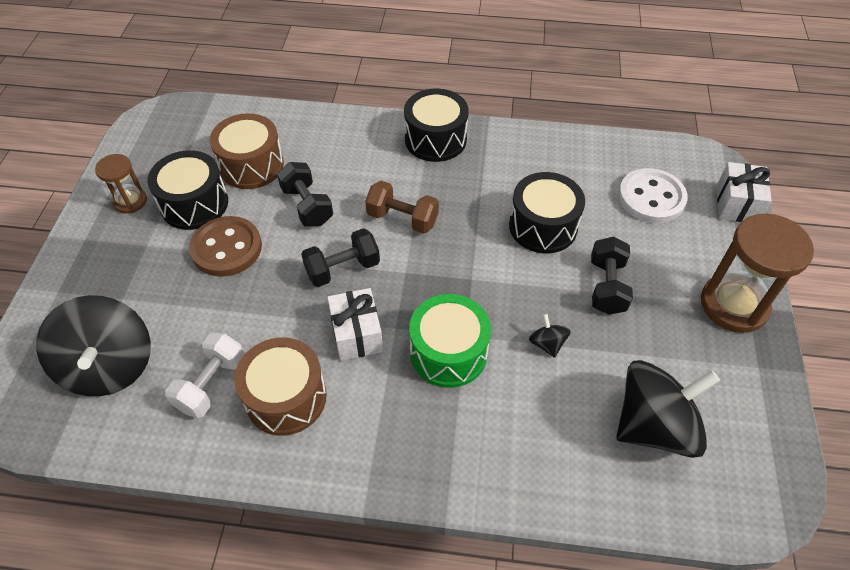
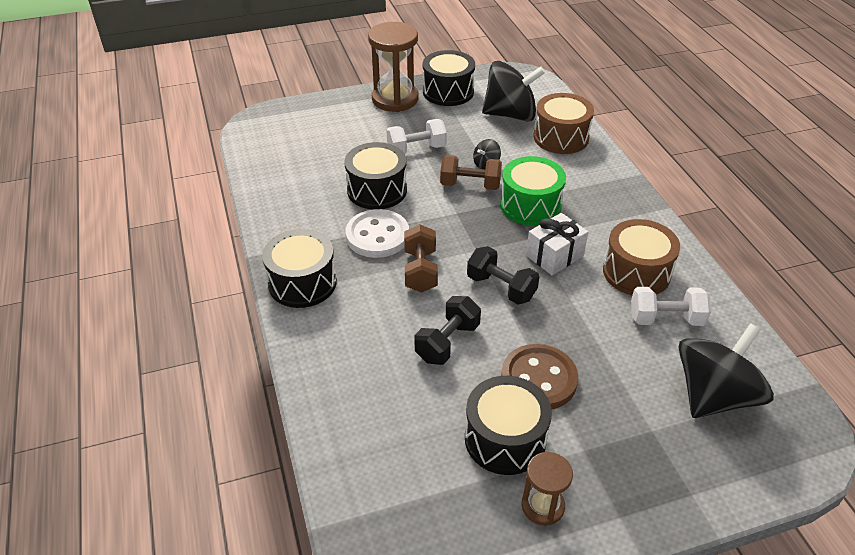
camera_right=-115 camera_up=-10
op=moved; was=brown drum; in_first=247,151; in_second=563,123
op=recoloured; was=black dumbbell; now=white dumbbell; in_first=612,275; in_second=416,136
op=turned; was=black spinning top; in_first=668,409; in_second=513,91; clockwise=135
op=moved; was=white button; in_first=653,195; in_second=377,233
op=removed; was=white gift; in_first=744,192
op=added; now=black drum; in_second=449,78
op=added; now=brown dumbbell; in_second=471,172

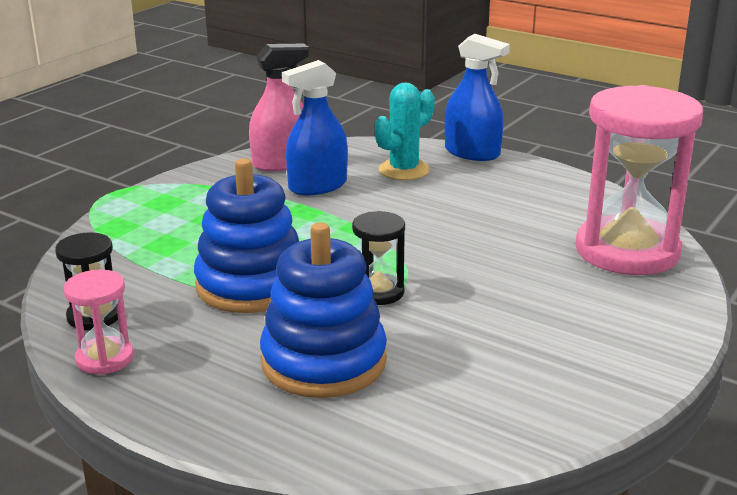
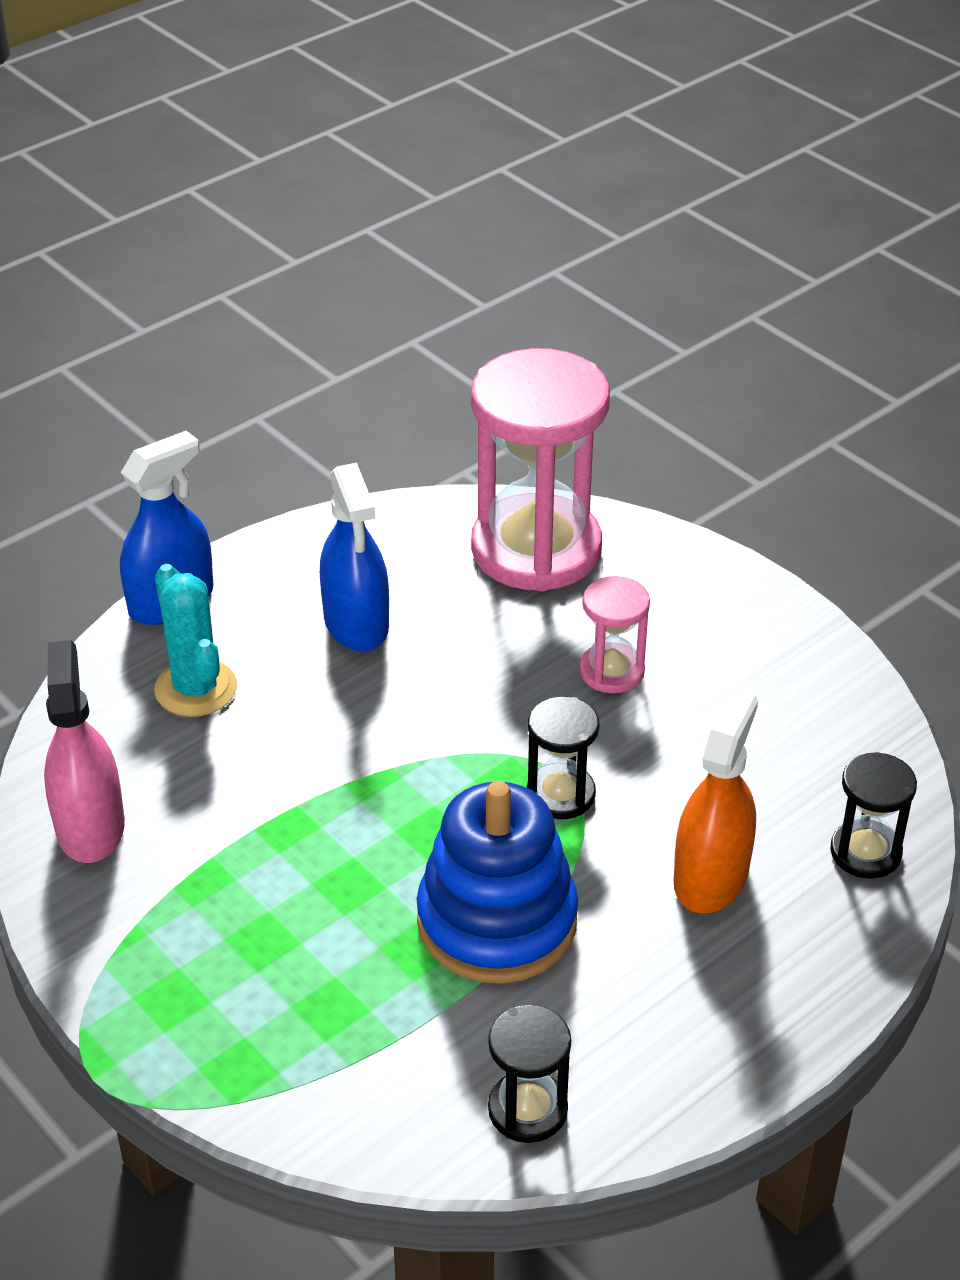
camera_right=-75 camera_up=15
op=moved; was=pink hourglass; in_first=98,322; in_second=614,634
op=replaced; was=blue stacking toy; now=orange spray bottle; in_first=323,310; in_second=716,801
op=moved; was=blue spray bottle; in_first=315,127; in_second=354,557
op=added; now=black hourglass; in_second=873,815

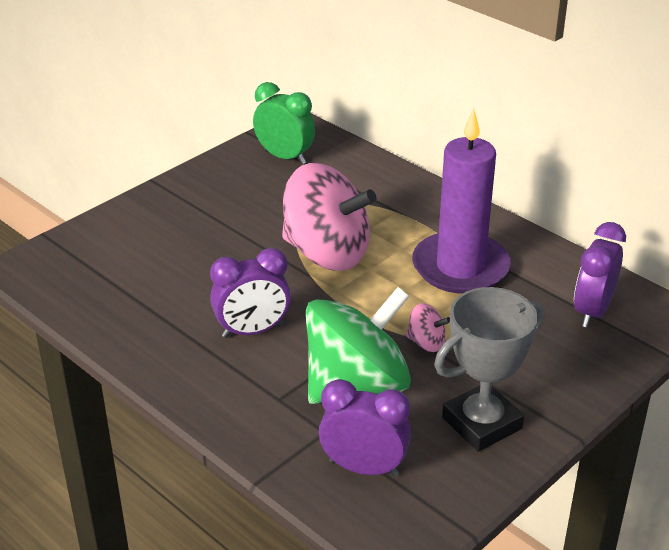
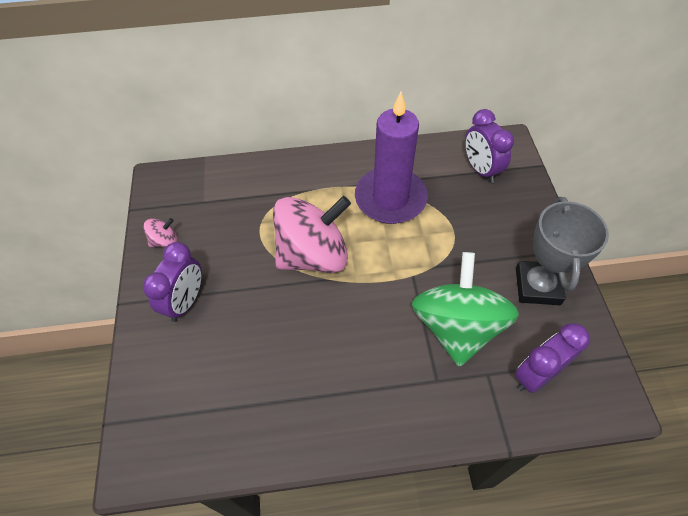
camera_right=-50 camera_up=20
op=moved; was=purple clock; in_first=250,293; in_second=172,282
op=removed; was=green clock; in_first=284,123
op=moved; was=pink spinning top; in_first=428,327; in_second=160,232

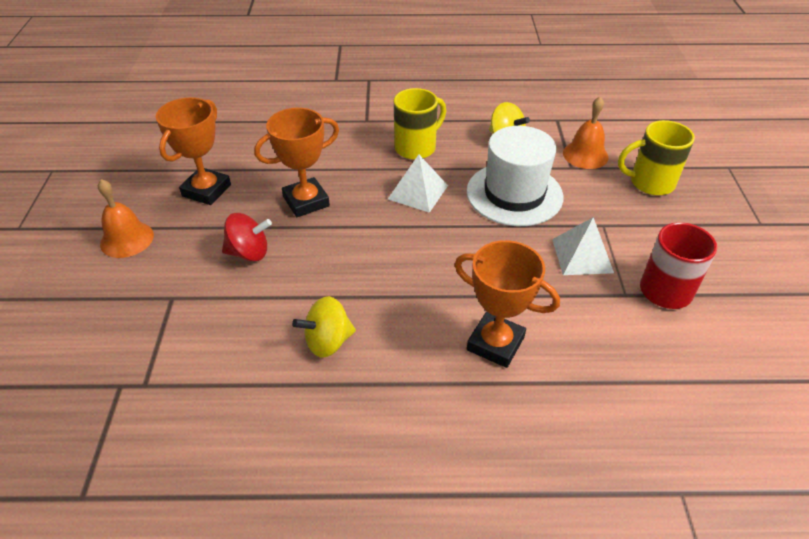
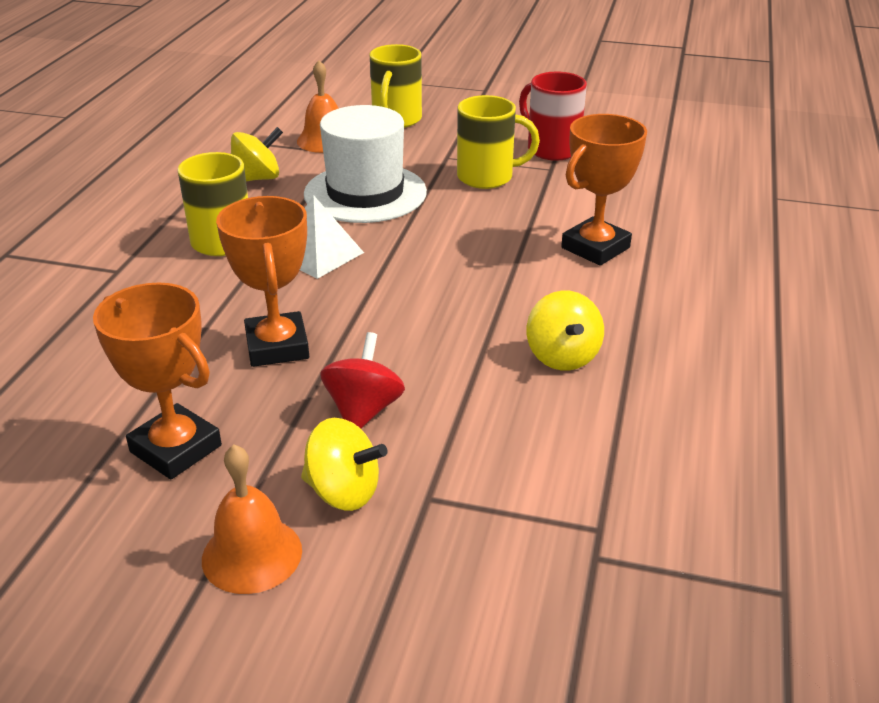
camera_right=-75 camera_up=-10
op=replaced; was=white pyramid; now=yellow mug; in_first=583,246; in_second=498,142
op=added; now=yellow spinning top; in_second=344,464

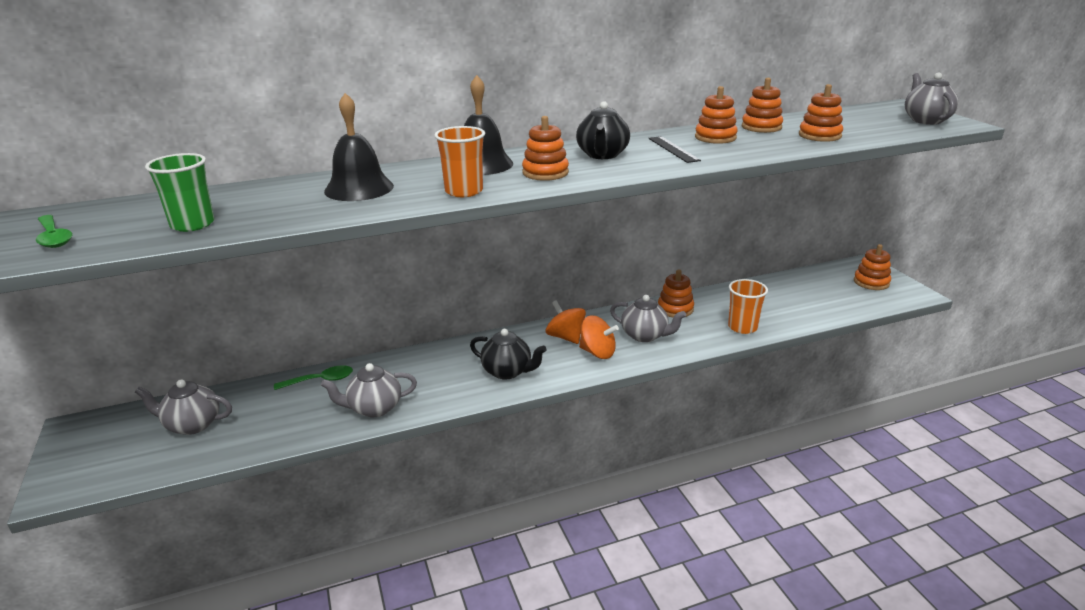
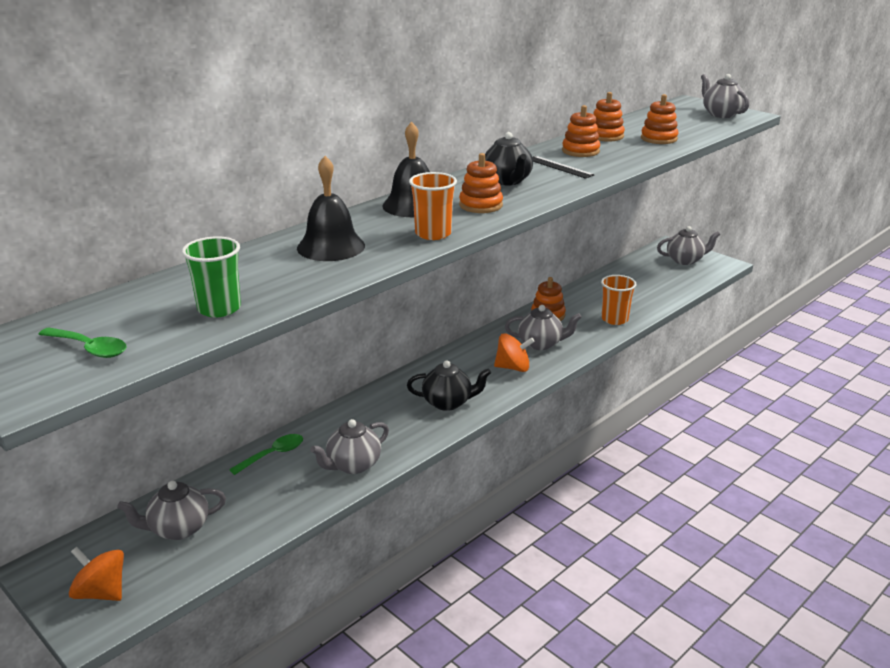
camera_right=-25 camera_up=0
op=moved; was=orange spinning top; in_first=566,322; in_second=96,574
op=replaced; was=orange stacking toy; now=grey teapot; in_first=872,267; in_second=688,245

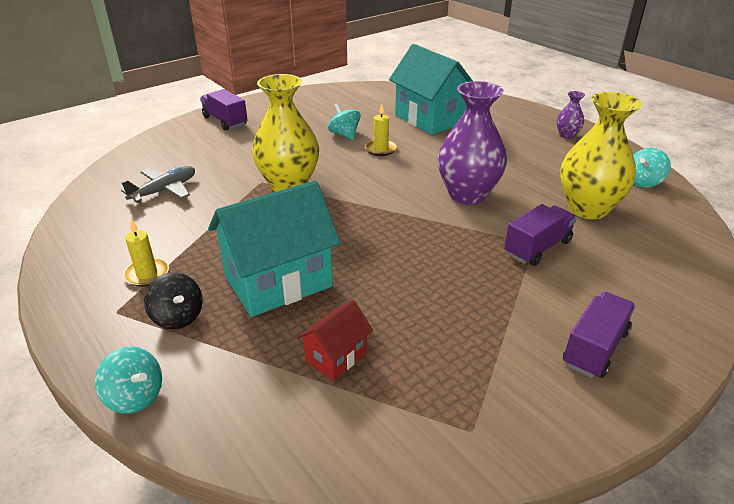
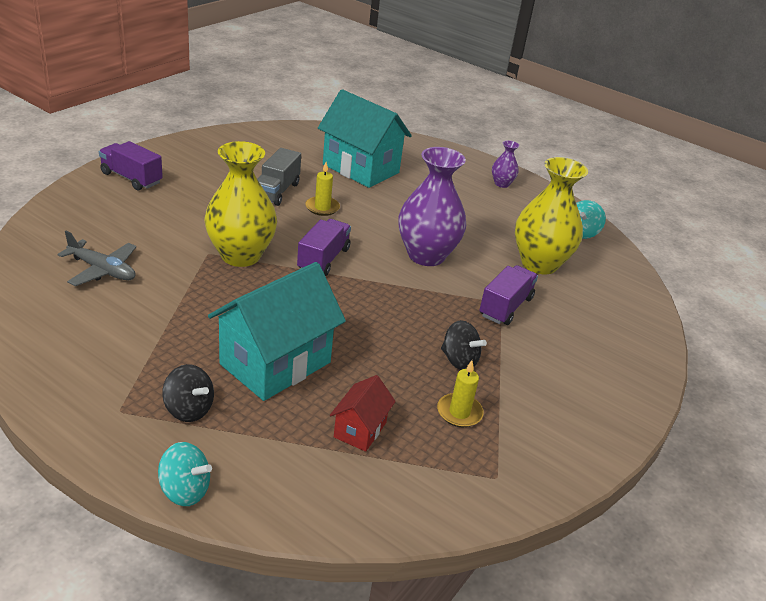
camera_right=-20 camera_up=0
op=turned; was=grey plane; in_first=158,184; in_second=97,258; clockwise=90
op=moved; was=yellow candle; in_first=146,253; in_second=460,393
op=replaced; was=turquoise spinning top; now=grey truck; in_first=344,121; in_second=279,177
op=moved; was=purple truck; in_first=599,335; in_second=324,247
op=added; now=black spinning top; in_second=464,345

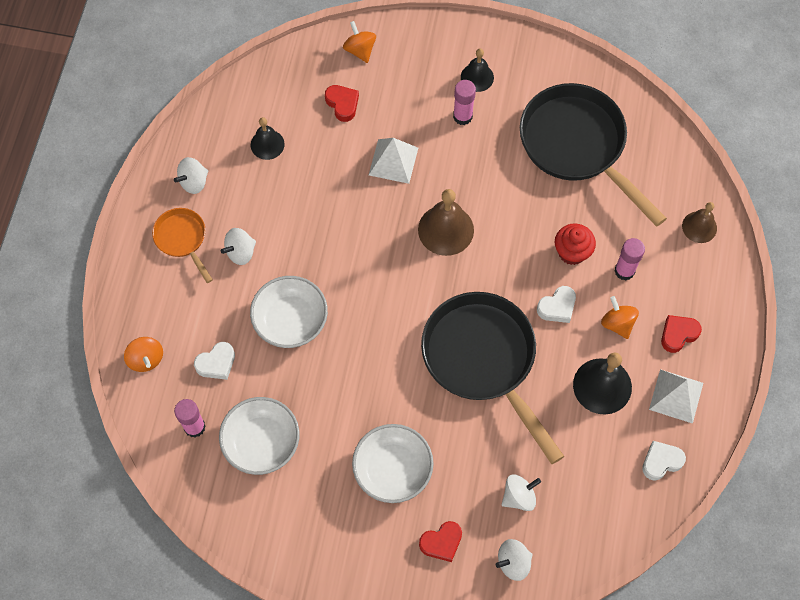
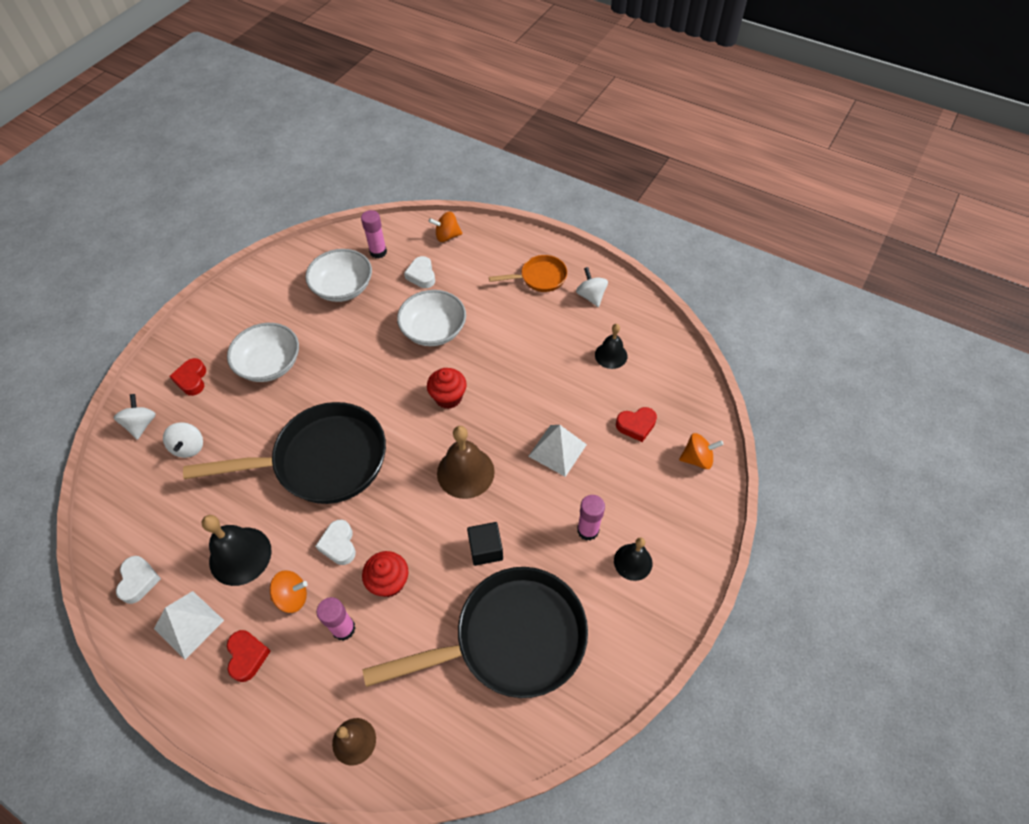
camera_right=110 camera_up=-10
op=removed; was=white spinning top; in_first=238,246
op=added; now=red cupcake; in_second=447,388
op=added; now=black cube; in_second=485,544

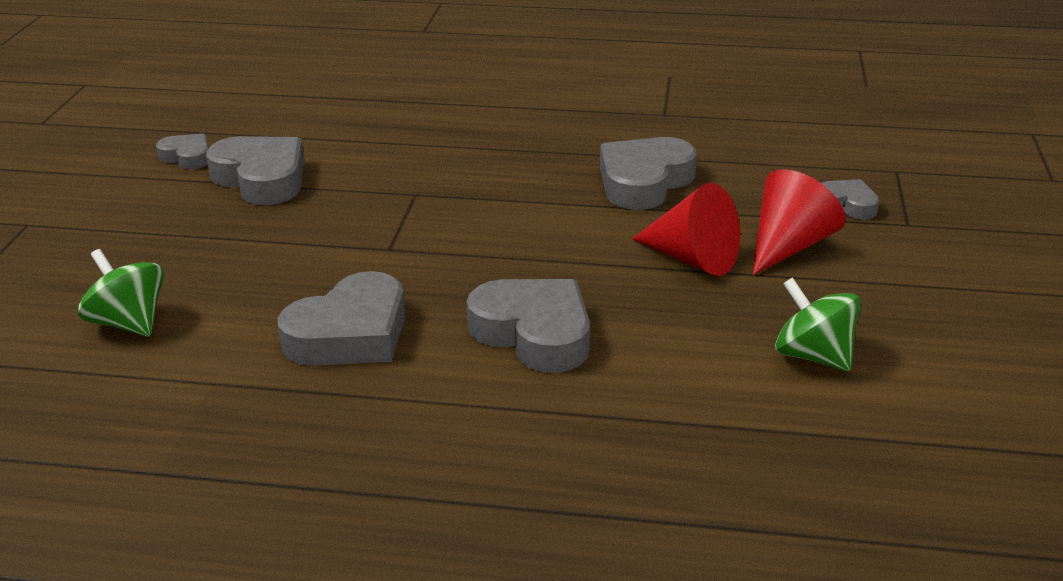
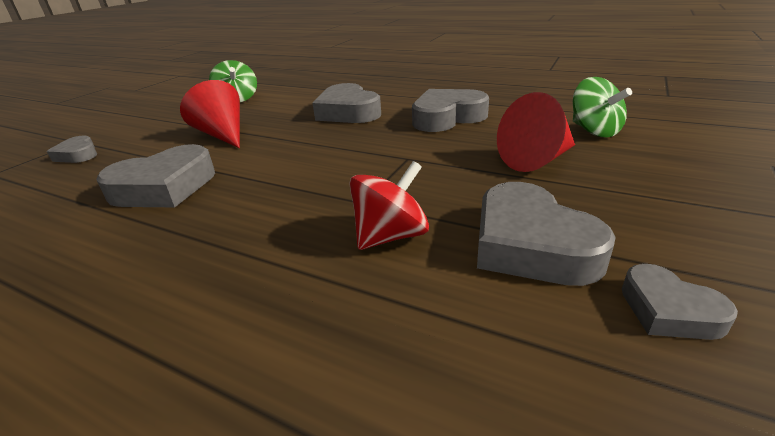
camera_right=-160 camera_up=0
op=moved; was=red cone; in_first=799,222; in_second=536,132
op=added; now=red spinning top; in_second=389,205

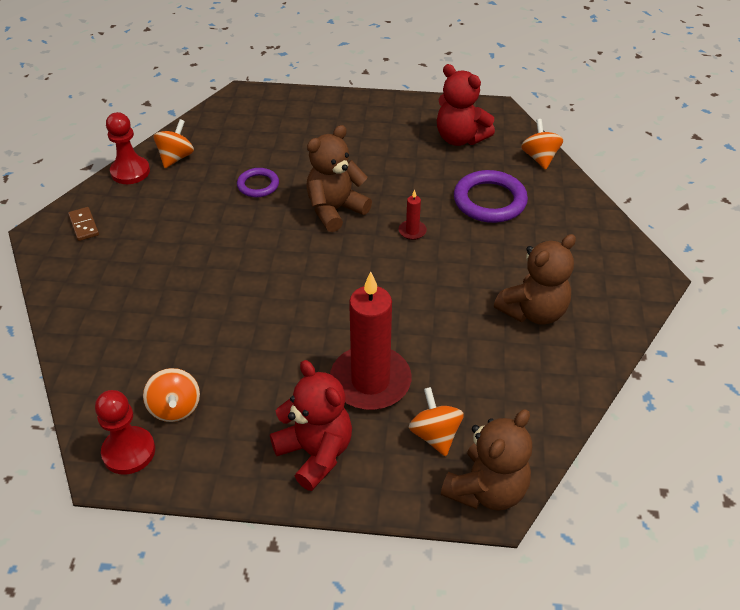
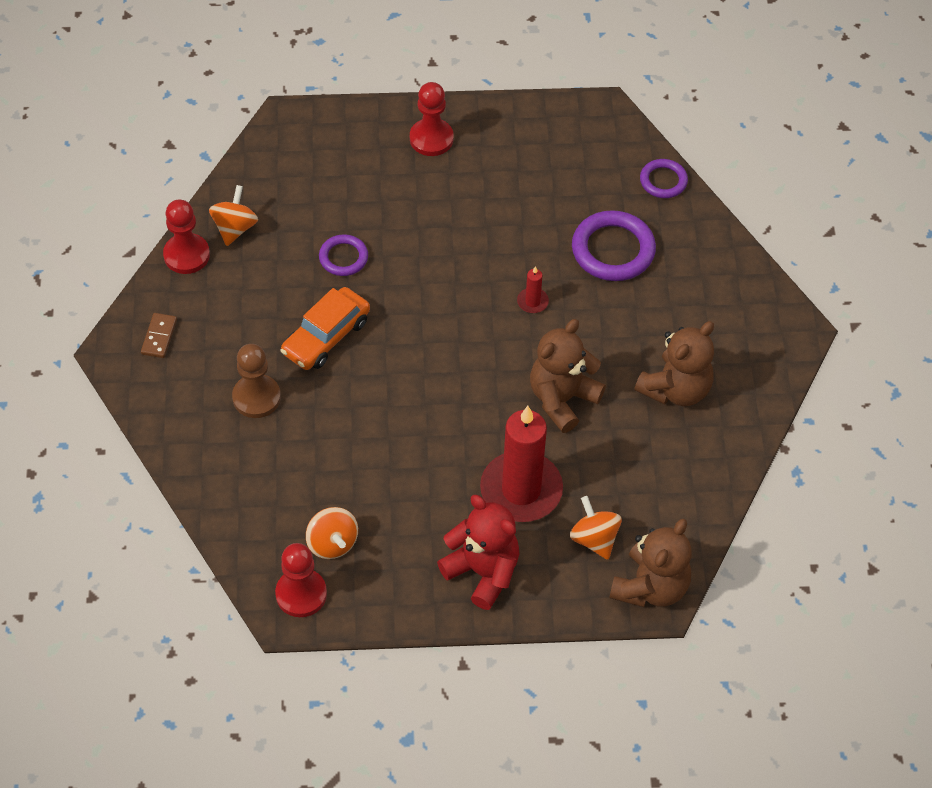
camera_right=-10 camera_up=10
op=turned; was=brown domino; in_first=83,224; in_second=159,335; clockwise=45
op=moved; was=brown teddy bear; in_first=339,178; in_second=568,376
op=removed; was=red teddy bear; in_first=466,105
op=replaced; was=orange spinning top; now=purple ring; in_first=542,144; in_second=664,178
op=added; now=brown pawn; in_second=256,381
op=added; now=orange car; in_second=325,328
op=added; now=red pawn; in_second=432,119

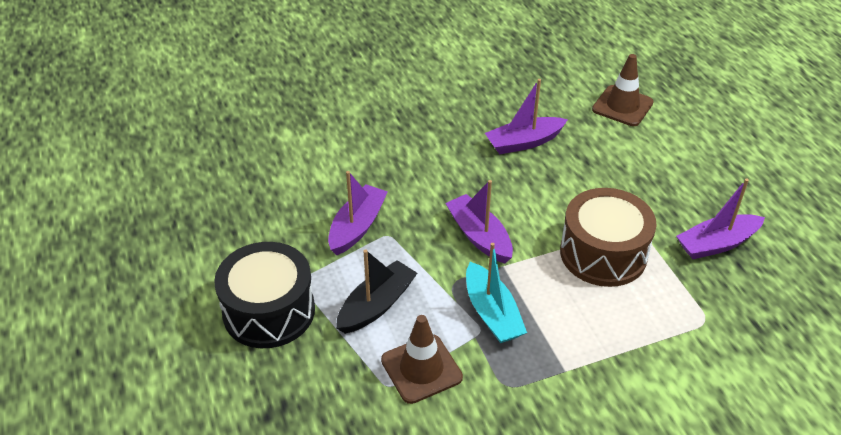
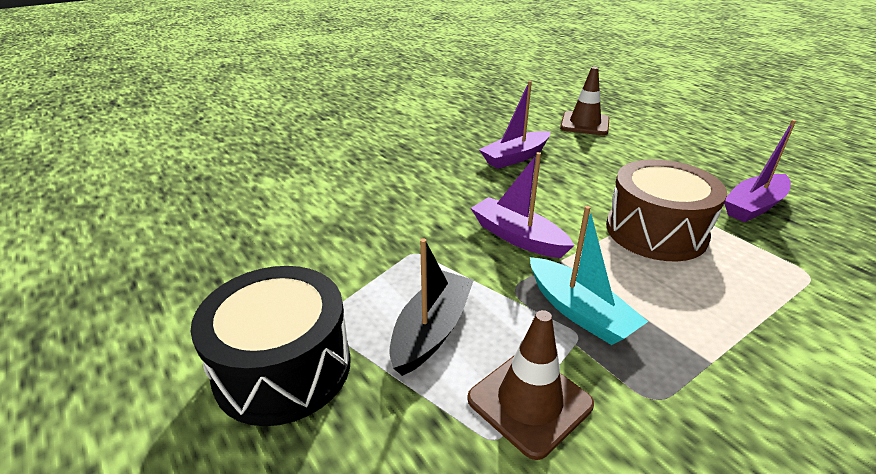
camera_right=-15 camera_up=-10
op=removed; was=purple boat; in_first=358,213

